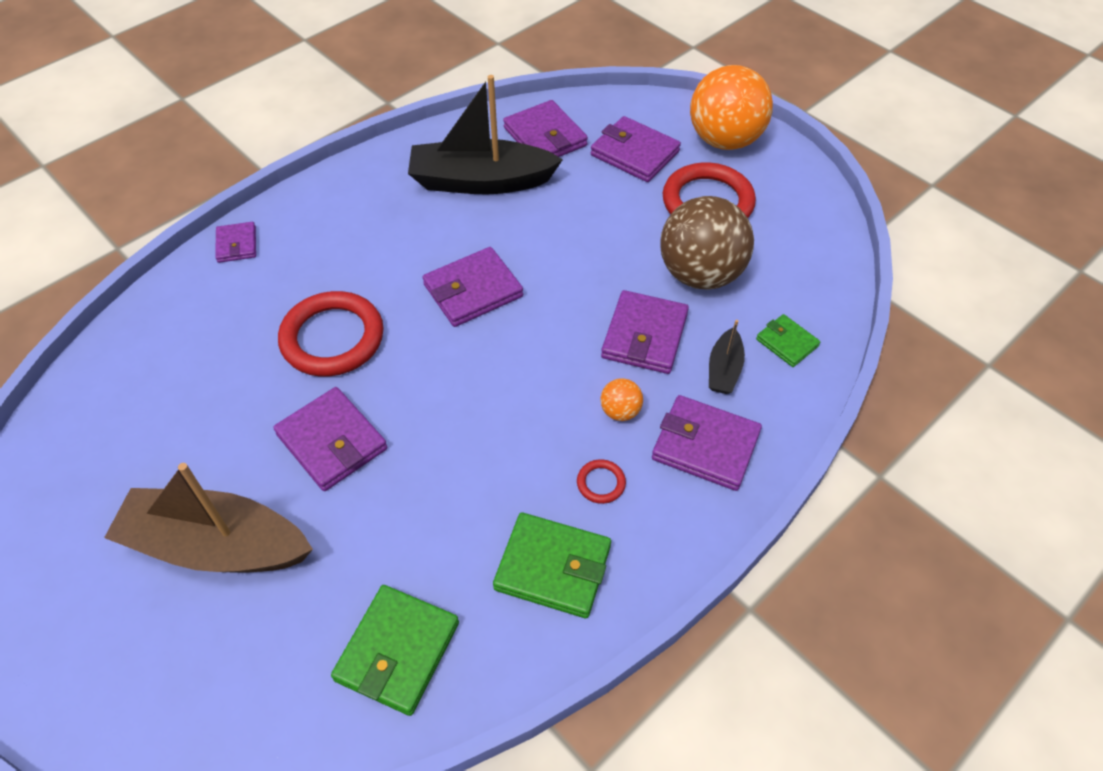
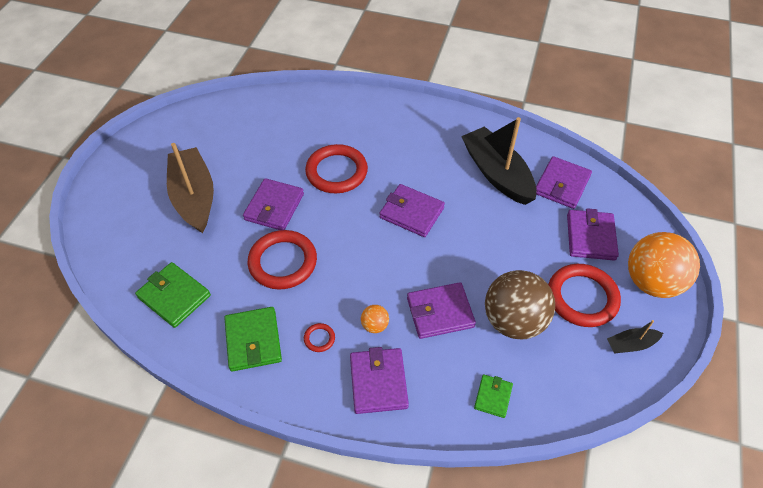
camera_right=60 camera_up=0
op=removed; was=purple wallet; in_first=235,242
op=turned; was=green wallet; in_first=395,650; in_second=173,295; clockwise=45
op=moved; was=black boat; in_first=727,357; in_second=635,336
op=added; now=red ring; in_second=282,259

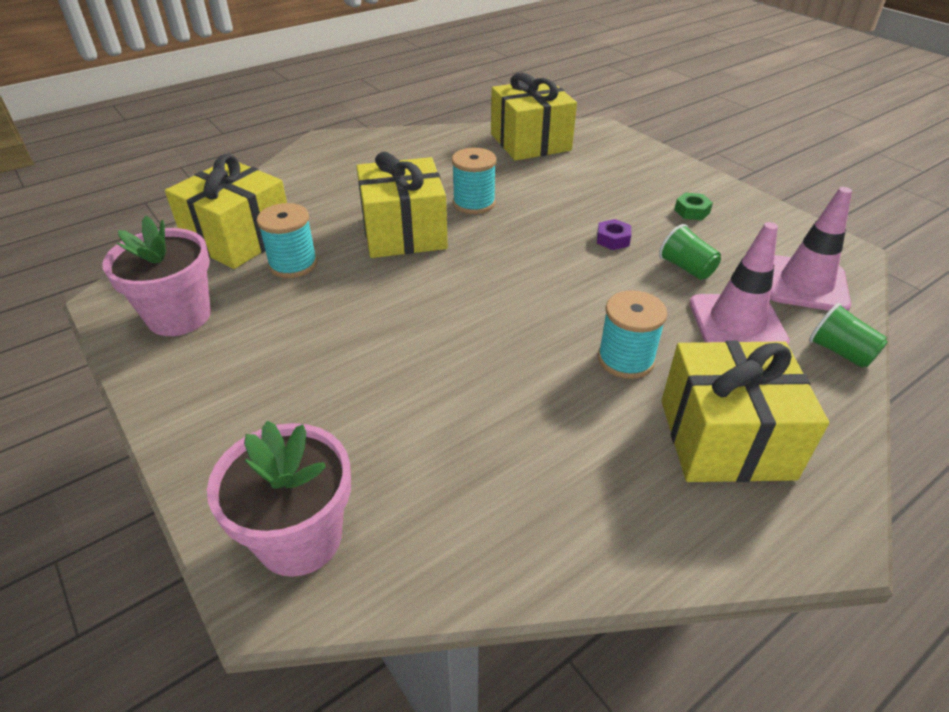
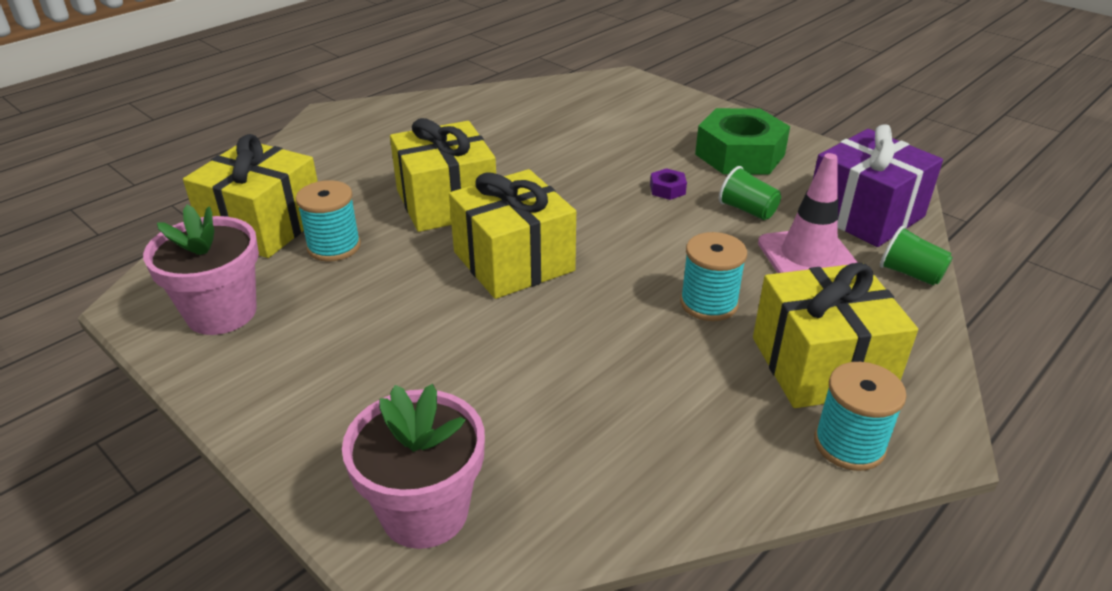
camera_right=-10 camera_up=-5
op=moved; was=turquoise spool; in_first=474,181; in_second=860,416
op=moved; was=yellow gift; in_first=534,117; in_second=512,234
op=resized; was=green nut; in_first=693,206; in_second=742,141; ratio=2.49
op=replaced; was=pink traffic cone; now=purple gift; in_first=811,249; in_second=878,185

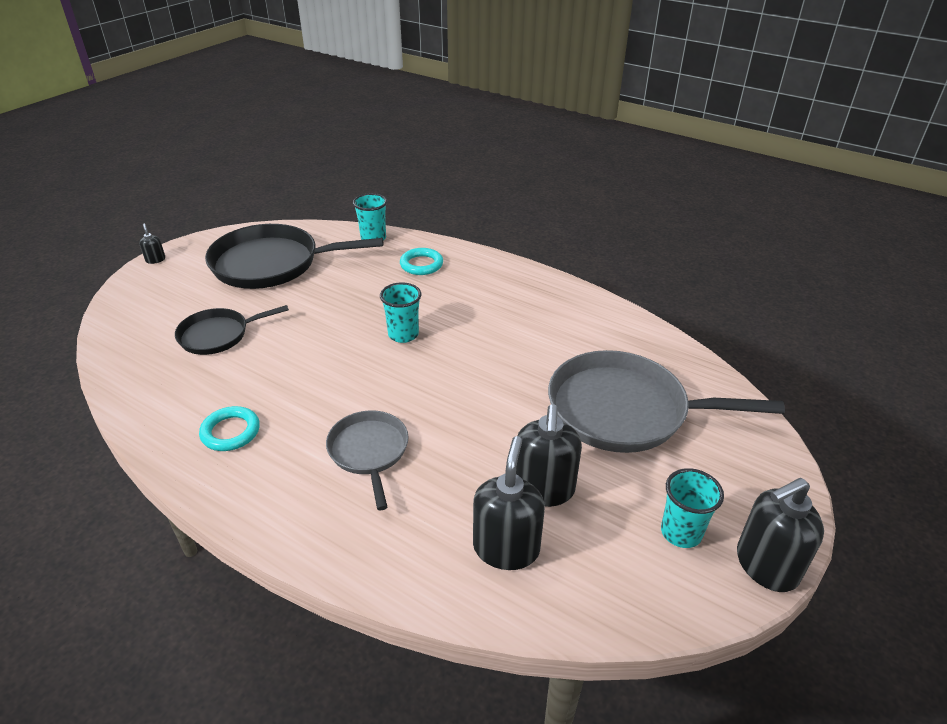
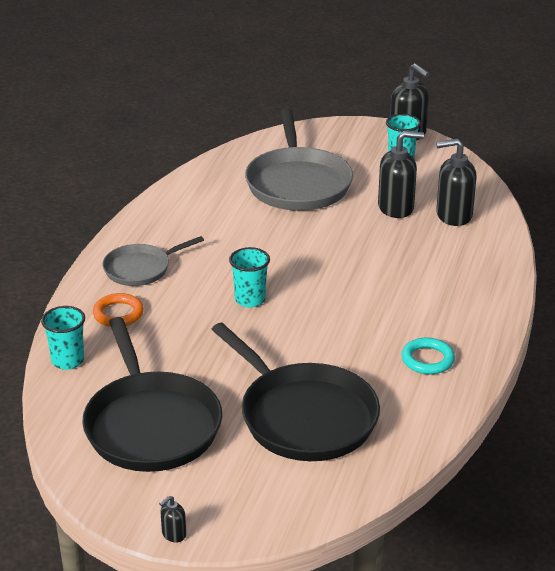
camera_right=-105 camera_up=-5
op=resized; was=black pan; in_first=232,330; in_second=295,392; ratio=1.78
op=moved; was=grey pan; in_first=367,460; in_second=153,261
op=recoloured; was=turquoise ring; now=orange ring; in_first=421,261; in_second=118,310

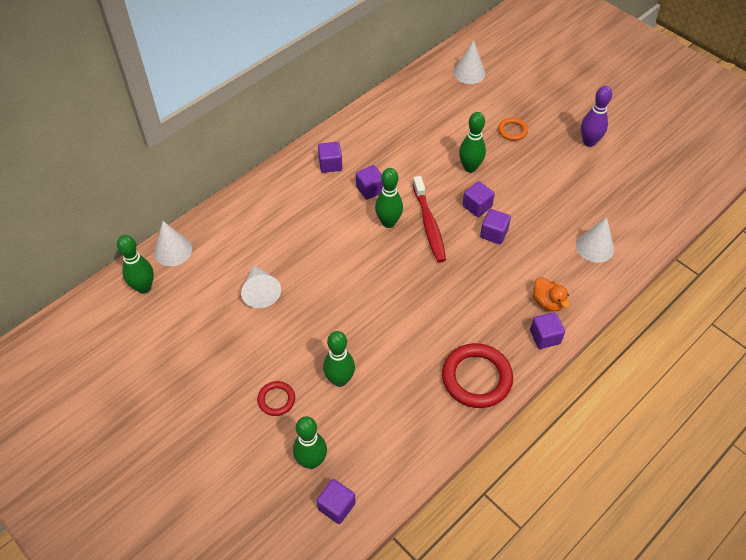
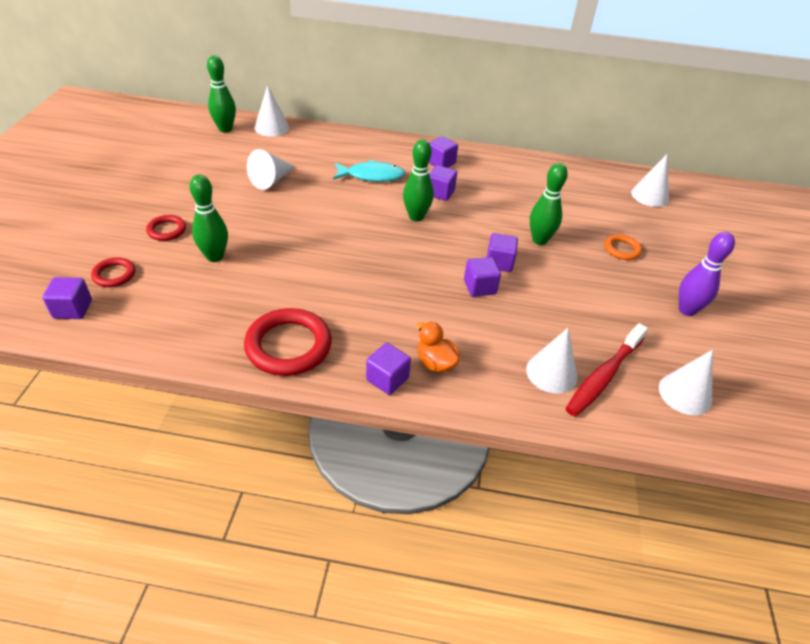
camera_right=50 camera_up=-10
op=replaced; was=green bowling pin; now=red ring; in_first=310,442; in_second=113,272
op=moved; was=red toothbrush; in_first=429,219; in_second=606,370
op=turned; was=orange duck; in_first=551,294; in_second=438,347; clockwise=120
op=added; now=turquoise fish; in_second=369,171
op=added; now=white cone; in_second=686,382

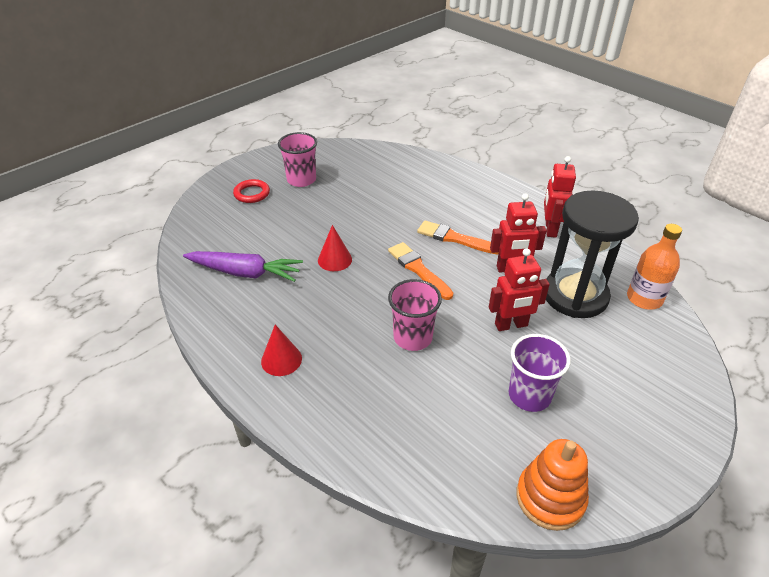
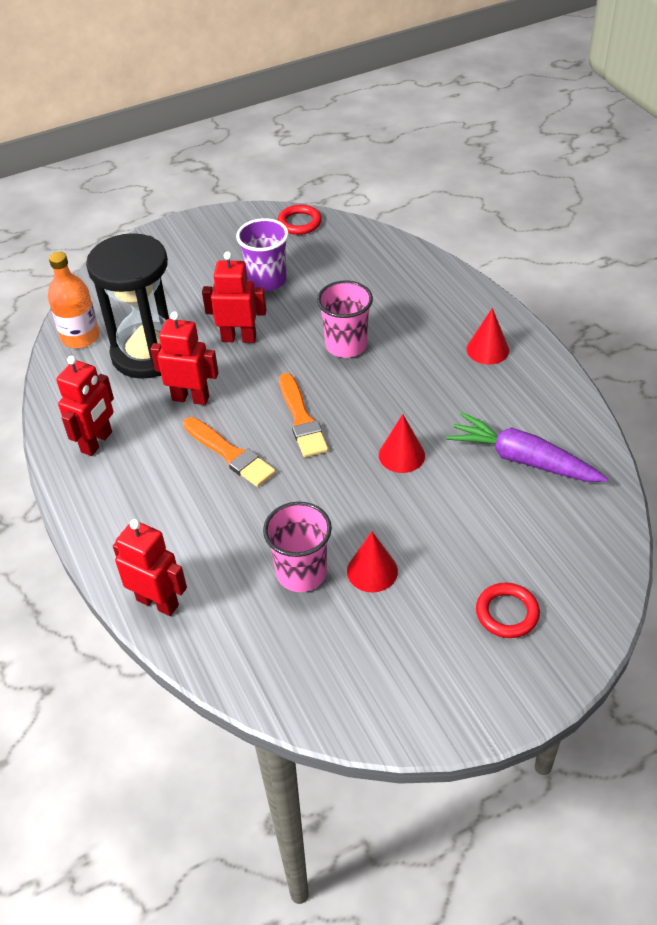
camera_right=-160 camera_up=5
op=moved; was=pink cup; in_first=297,159; in_second=297,547
op=replaced; was=orange stacking toy; now=red ring; in_first=552,485; in_second=299,220
op=added; now=red robot; in_second=150,567
op=added; now=red cone; in_second=372,562

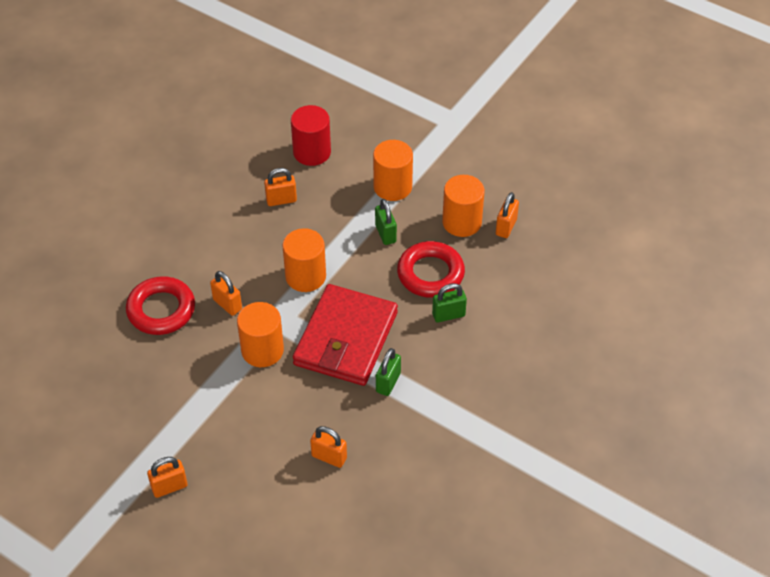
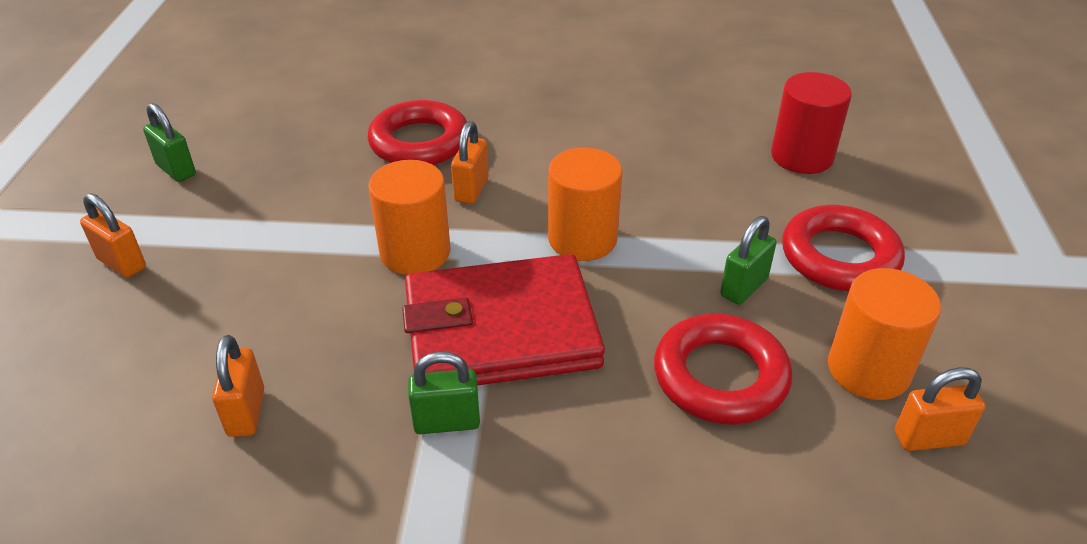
camera_right=60 camera_up=-10
op=removed; was=orange padlock; in_first=280,187
op=replaced; was=orange cylinder; now=red ring; in_first=393,170; in_second=843,248
op=moved; was=green padlock; in_first=449,302; in_second=169,142

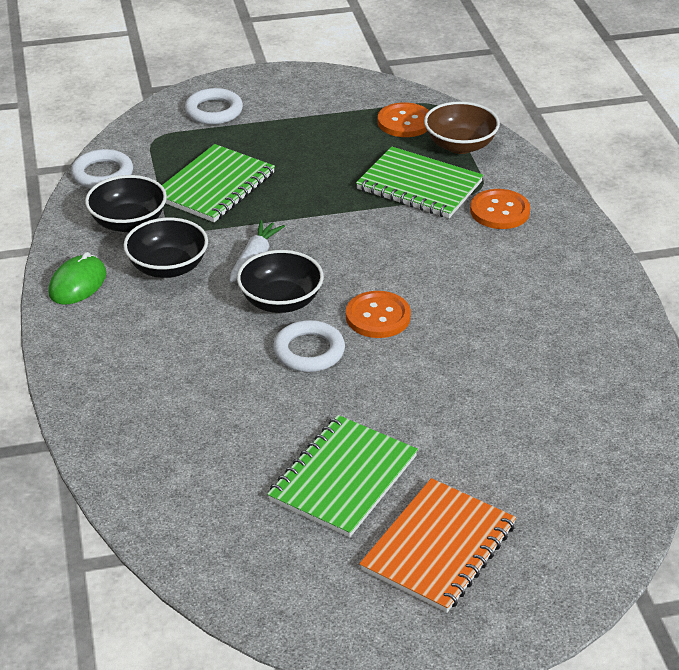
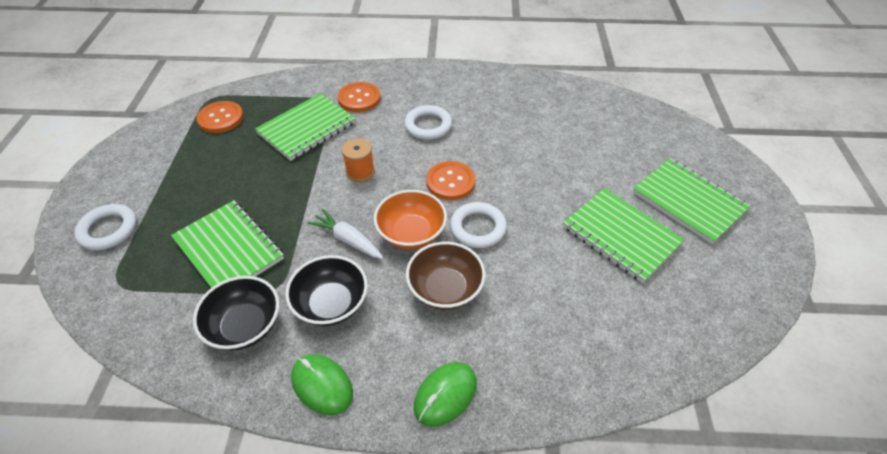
camera_right=-75 camera_up=10
op=moved; was=white ring; in_first=102,169; in_second=428,122
op=recoloured; was=black bowl; now=orange bowl; in_first=280,281; in_second=410,219
op=recoloured; was=orange notebook; now=green notebook; in_first=437,545; in_second=691,201
op=moved; was=brown bowl; in_first=462,127; in_second=446,276
op=added; now=orange spool; in_second=358,160
op=added; now=green mouse; in_second=445,394

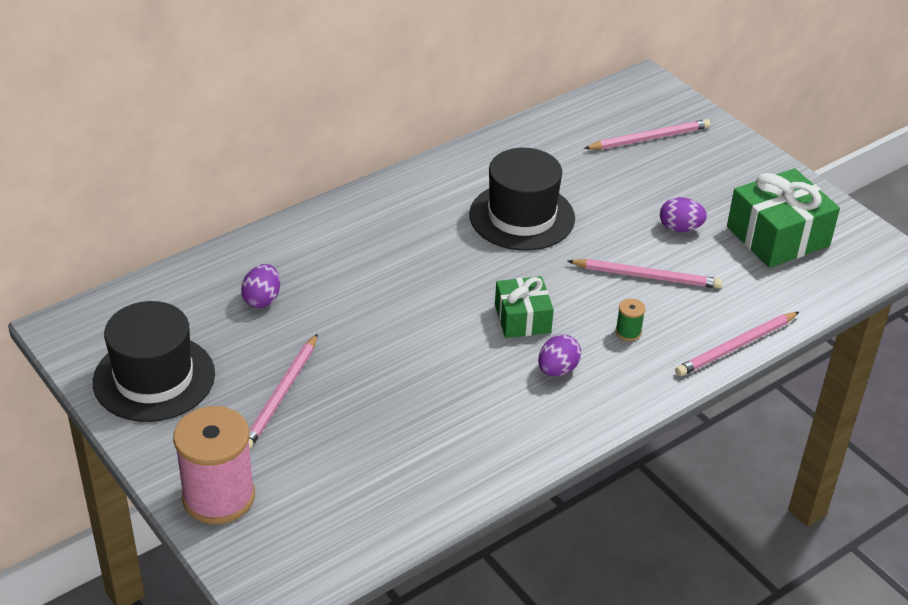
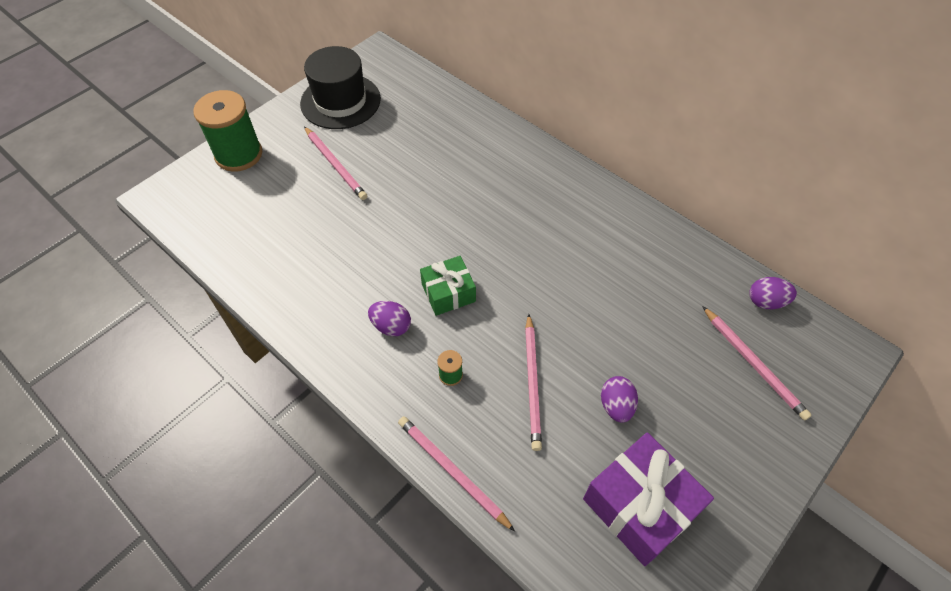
camera_right=80 camera_up=15
op=recoloured; was=pink spool; now=green spool; in_first=214,465; in_second=227,131
op=moved; was=purple egg; in_first=260,286; in_second=773,293
op=turned; was=pink pencil; in_first=283,391; in_second=335,163; clockwise=-135
op=removed; was=black hat; in_first=522,199
op=recoloured; was=green gift; now=purple gift; in_first=783,218; in_second=648,499

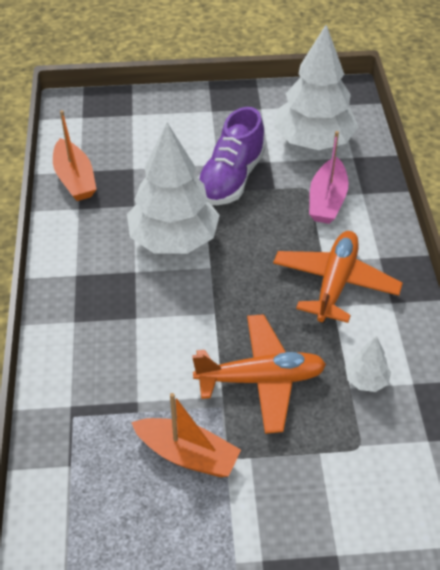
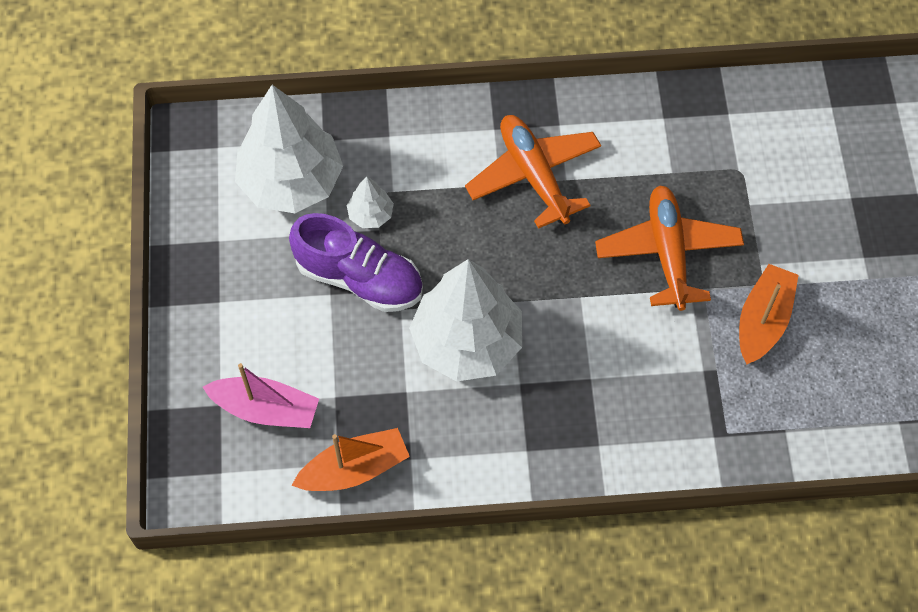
camera_right=-90 camera_up=15
op=turned; was=orange plane; in_first=338,277; in_second=533,172; clockwise=45
op=moved; was=pink boat; in_first=329,177; in_second=261,395
op=moved; was=white tree; in_first=368,364; in_second=370,202

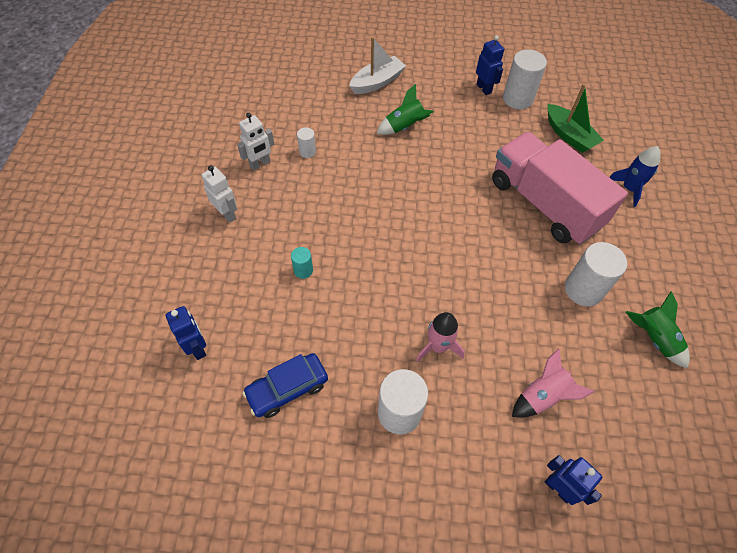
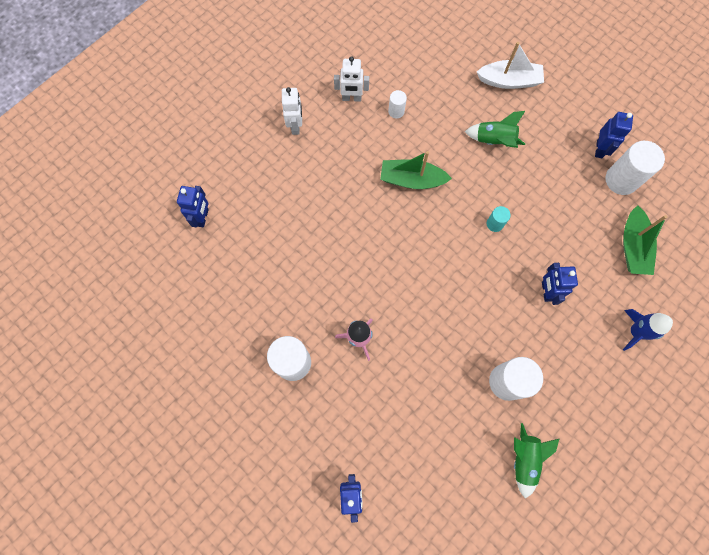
camera_right=40 camera_up=15
op=removed; was=blue car; in_first=285,385
op=moved; was=turquoise cylinder; in_first=302,263; in_second=499,219
op=replaced; was=pink truck; now=blue robot; in_first=560,188; in_second=560,284
op=removed; was=pink rocket; in_first=553,383
op=added; now=green boat; in_second=416,170

